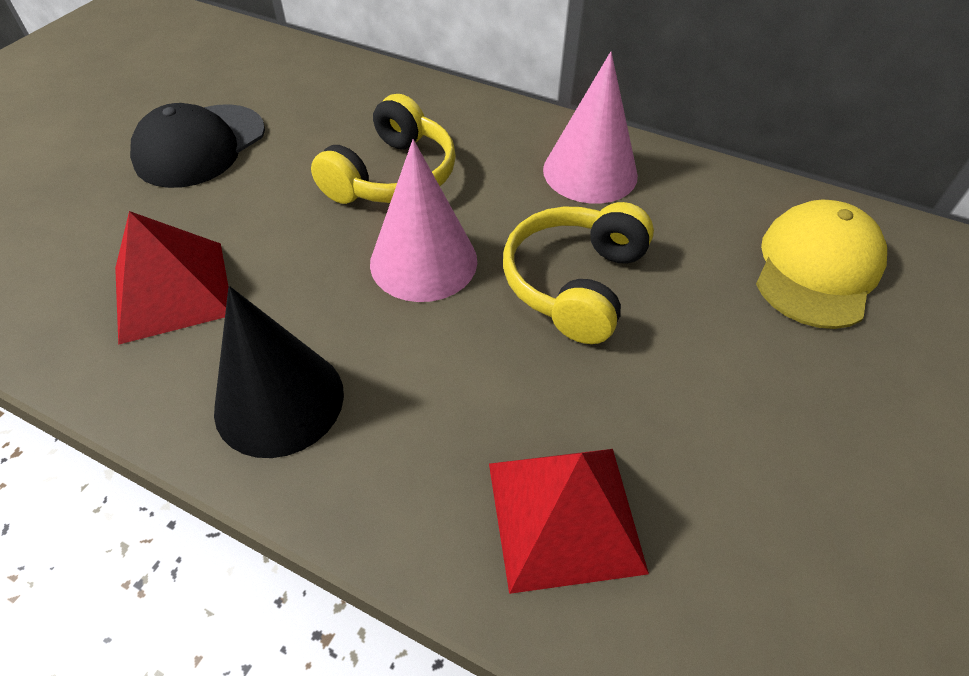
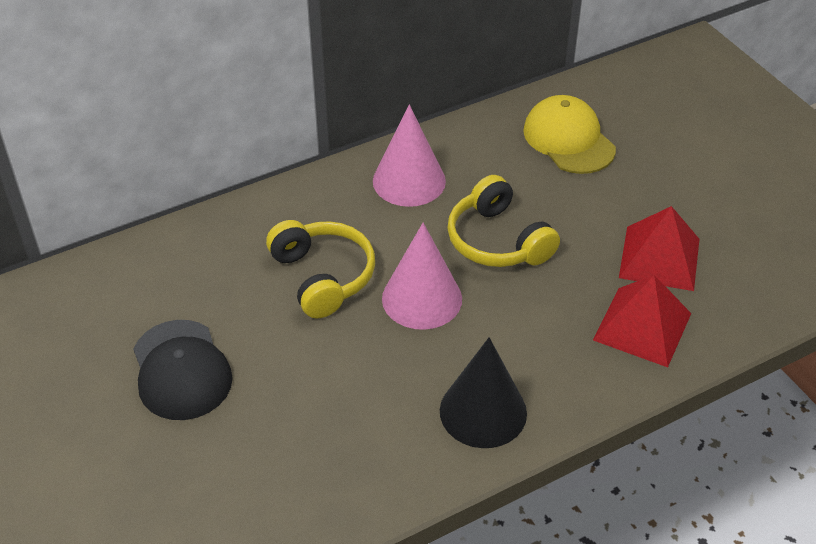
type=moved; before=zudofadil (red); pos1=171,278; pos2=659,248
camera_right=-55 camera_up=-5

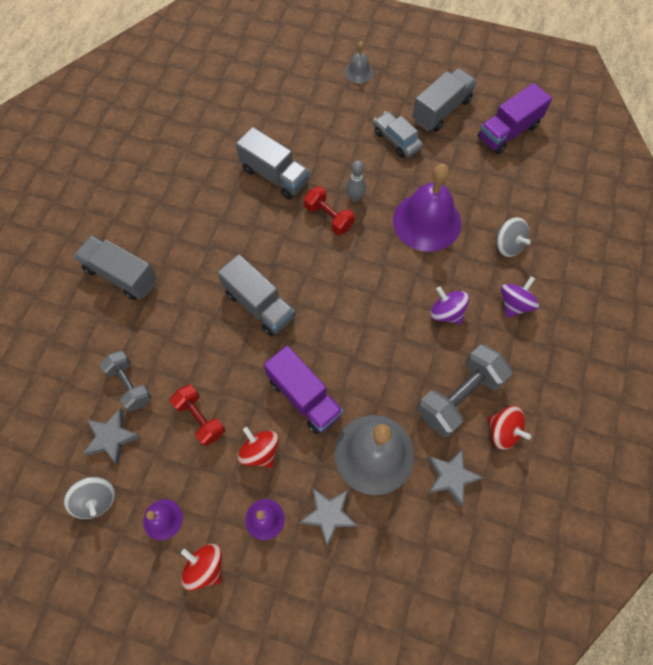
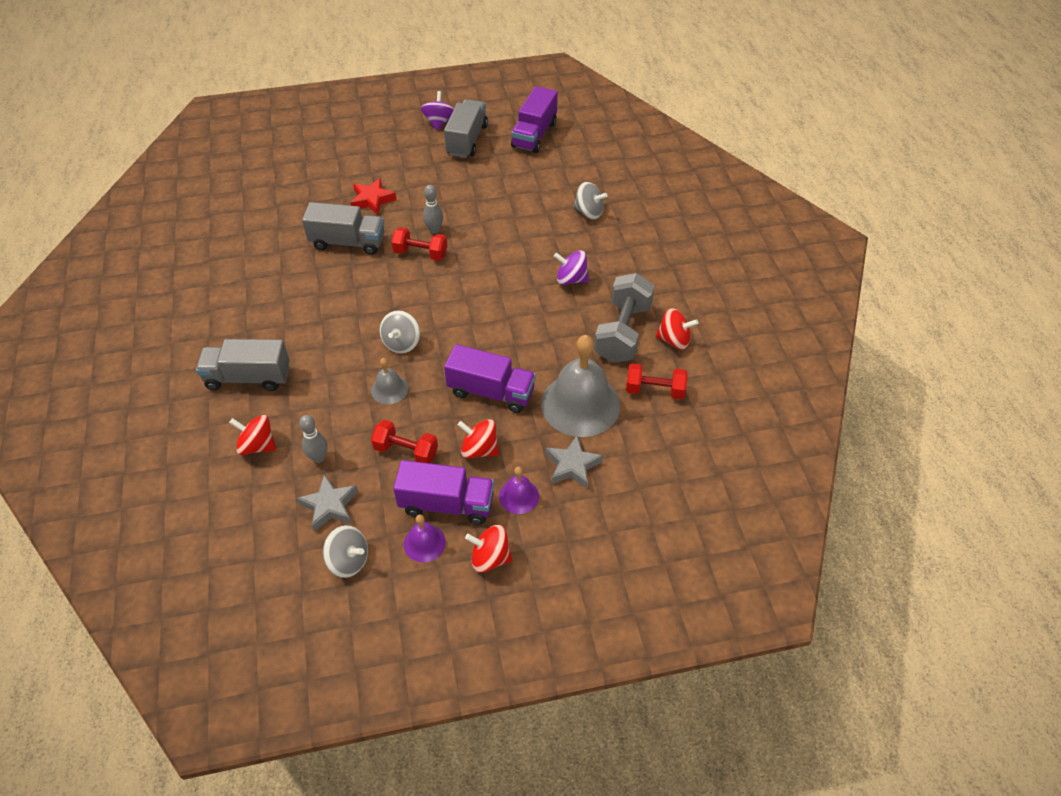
type=removed; before=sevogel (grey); pos1=398,134
type=removed; before=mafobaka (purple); pos1=427,208
type=added; after=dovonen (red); pos2=252,435
type=added; after=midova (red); pos2=373,196
type=added; after=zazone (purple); pos2=443,492
type=moved; before=mafobaka (grey); pos1=359,62; pos2=389,381
type=moved; before=dovonen (purple); pos1=520,297; pos2=437,111
type=replaced; before=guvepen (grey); after=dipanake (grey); pos1=126,381; pos2=313,439
type=replaced; before=zazone (grey); after=dovonen (grey); pos1=256,295; pos2=399,332
type=replaced; before=midova (grey); after=guvepen (red); pos1=455,477; pos2=657,381
camera_right=-30 camera_up=-15

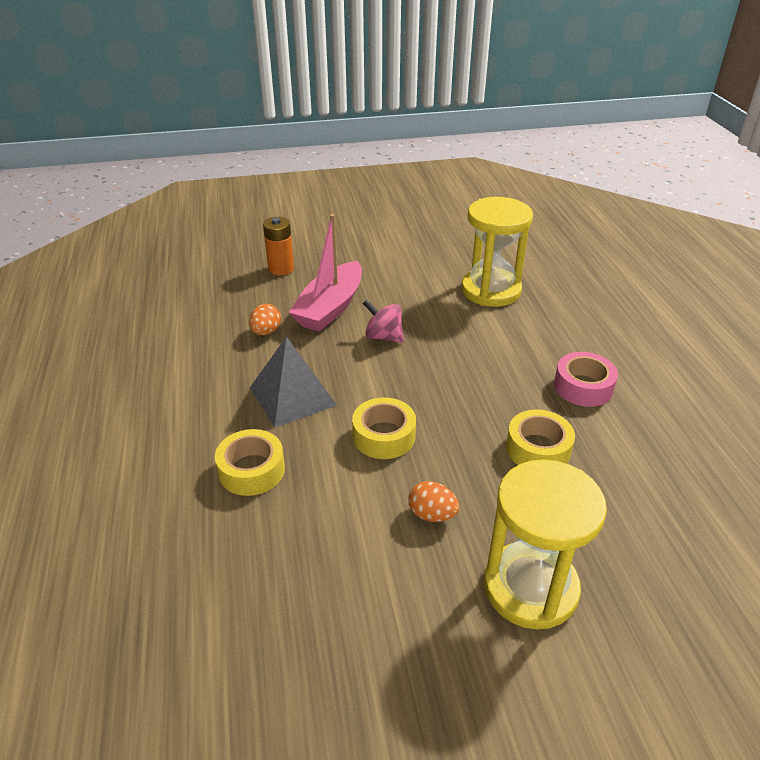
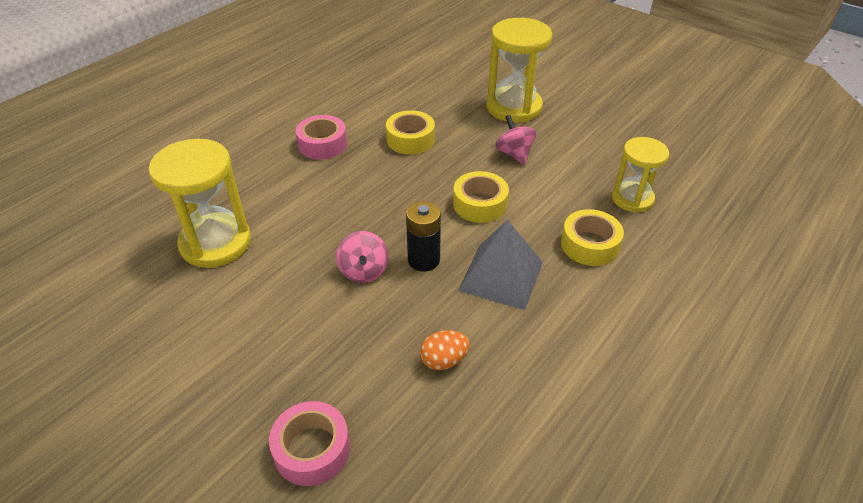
type=removed; before=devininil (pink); pos1=325,273
type=added; after=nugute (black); pos2=423,236
type=added; after=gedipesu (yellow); pos2=640,174
type=replaced; before=nugute (orange); after=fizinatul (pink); pos1=278,246; pos2=309,443
type=replaced; before=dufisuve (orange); after=dovonen (pink); pos1=433,501; pos2=516,140
camera_right=-130 camera_up=5

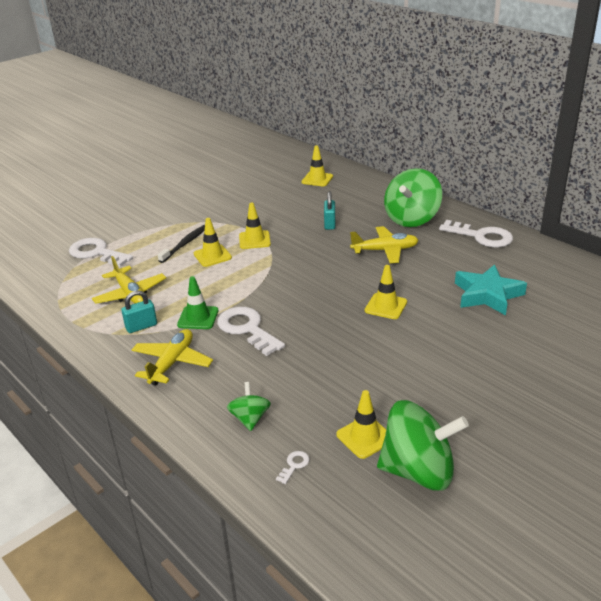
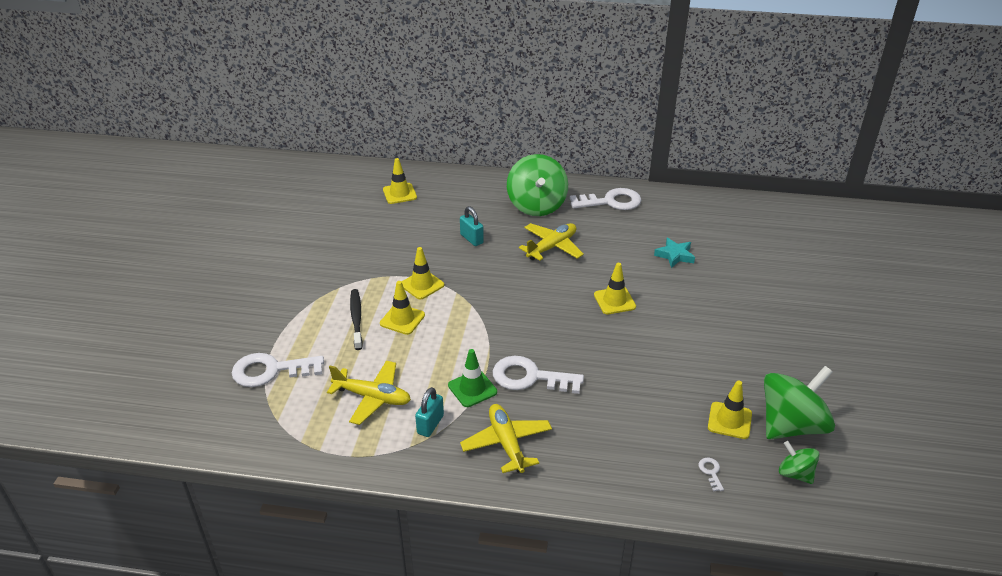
type=moved; before=dovonen (green); pos1=249,406; pos2=799,462
type=resized; before=midova (turquoise); pos1=491,289; pos2=674,253; scale=0.61
camera_right=-40 camera_up=5

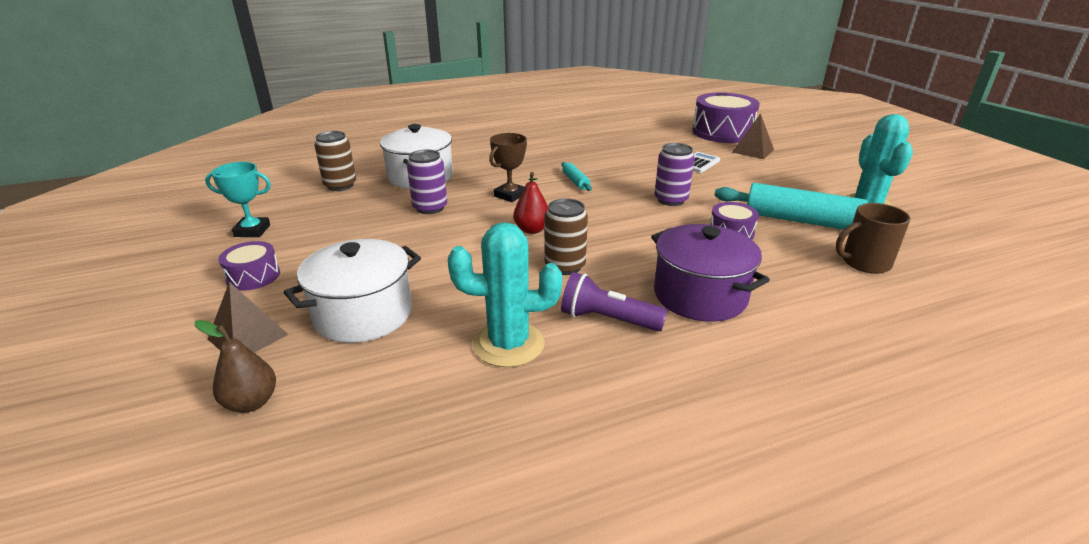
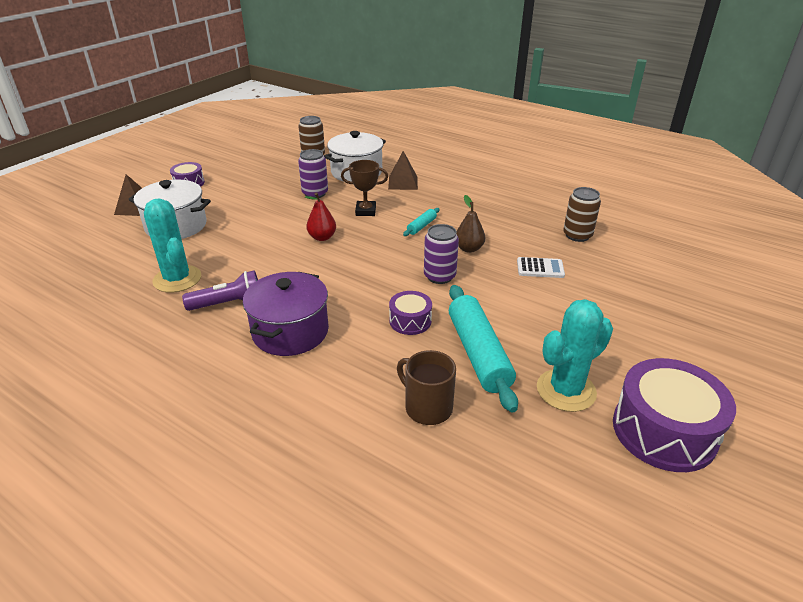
type=removed; before=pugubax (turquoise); pos1=238,199
type=moved; before=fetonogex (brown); pos1=235,366; pos2=470,224
type=moved; before=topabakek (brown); pos1=566,236; pos2=582,214
type=moved; before=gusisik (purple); pos1=726,118; pos2=674,415
type=moved; before=zudofadil (brown); pos1=753,136; pos2=403,170
type=turned; before=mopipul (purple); pos1=614,302; pos2=220,290; turn=90
camera_right=55 camera_up=5

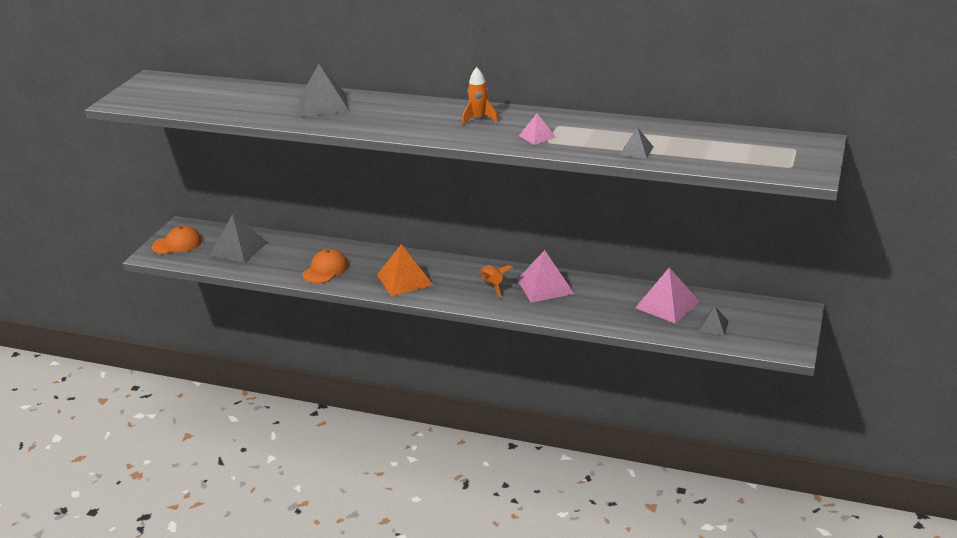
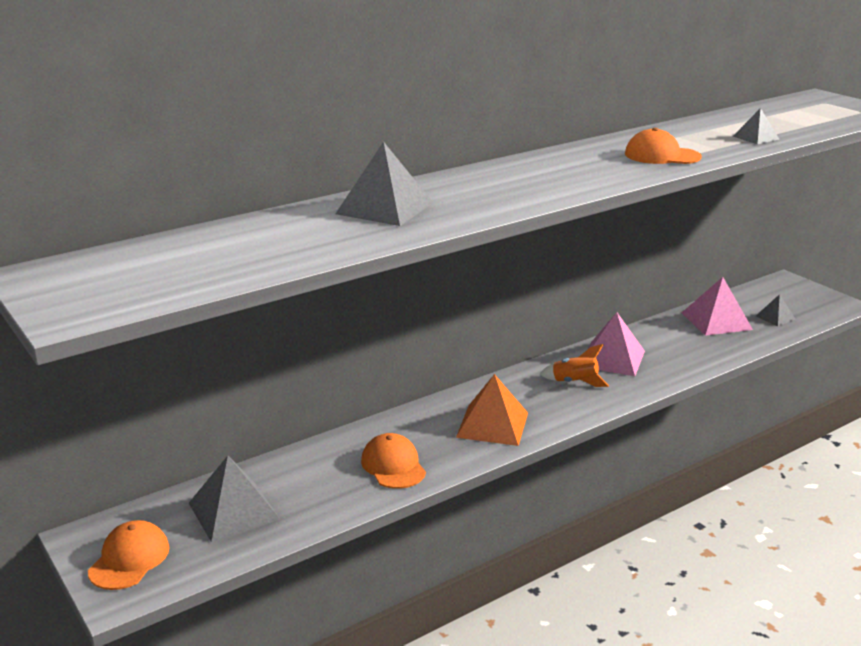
type=removed; before=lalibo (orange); pos1=480,96
type=replaced; before=zudofadil (pink); after=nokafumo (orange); pos1=537,129; pos2=663,146
camera_right=-55 camera_up=-5

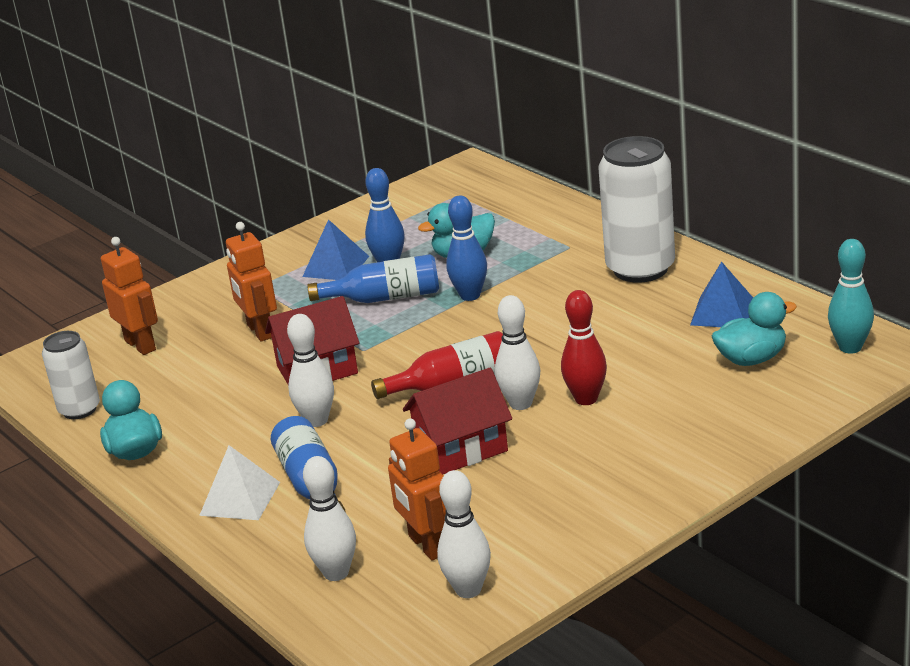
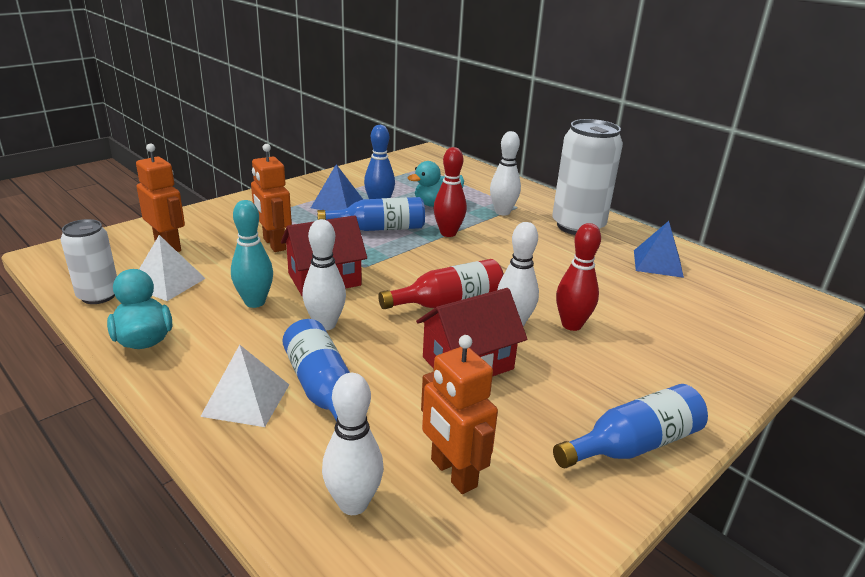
type=removed; before=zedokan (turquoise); pos1=754,329
type=added; after=zudofadil (white); pos2=172,268
type=added; after=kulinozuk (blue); pos2=630,426
type=moved; before=dipanake (white); pos1=464,534; pos2=505,173
type=moved; before=dipanake (turquoise); pos1=851,296; pos2=252,254
type=recoloured; before=dipanake (blue); after=dipanake (red); pos1=466,248; pos2=450,192
camera_right=-10 camera_up=0

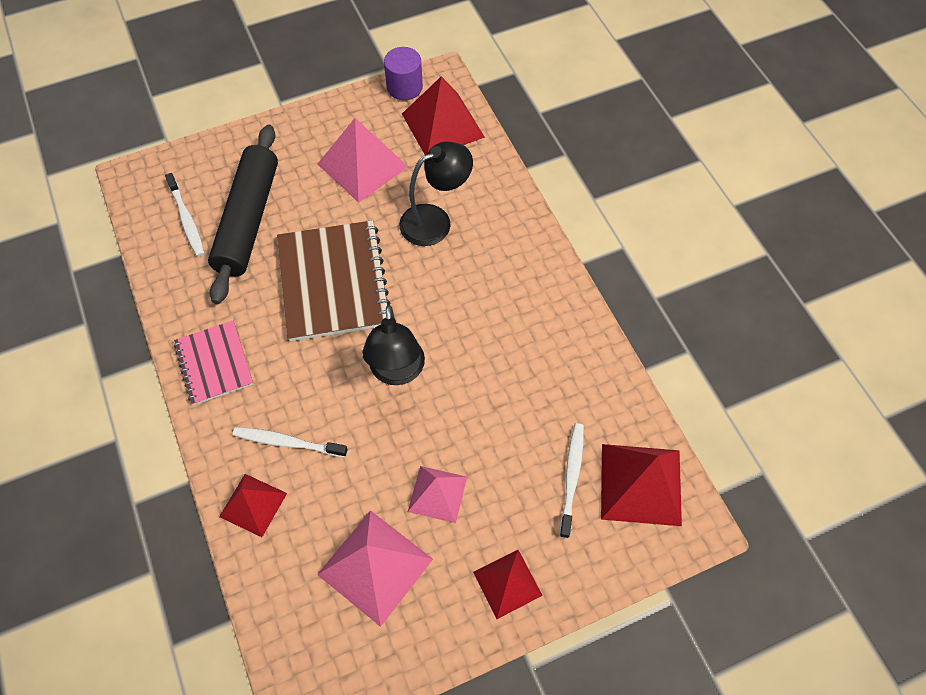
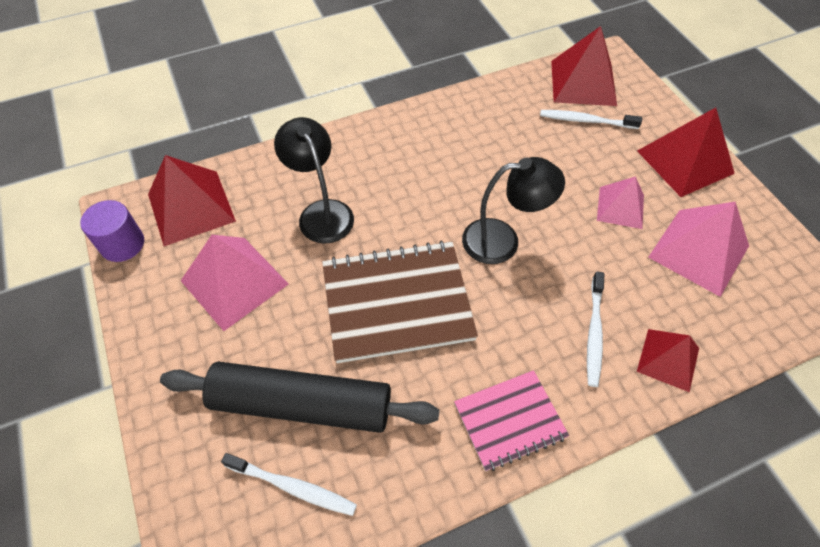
type=turned; before=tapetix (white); pos1=185,215; pos2=289,484; turn=45
type=resized; before=zudofadil (red); pos1=508,584; pos2=686,152; scale=1.61
camera_right=-90 camera_up=-5

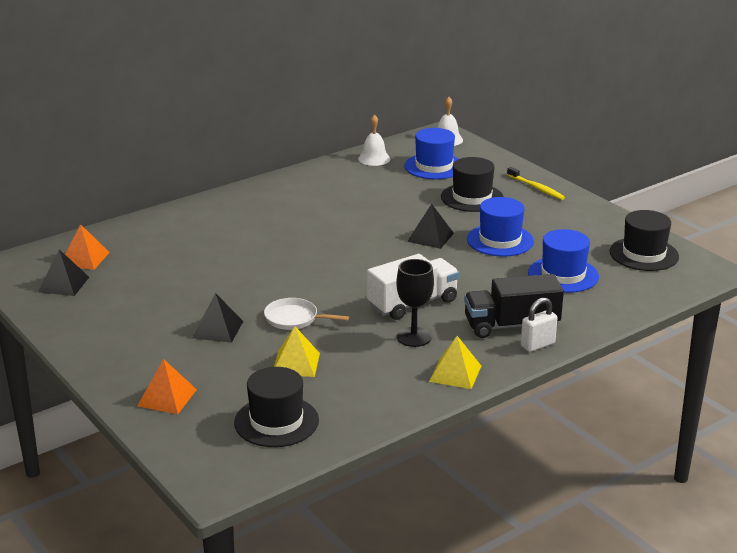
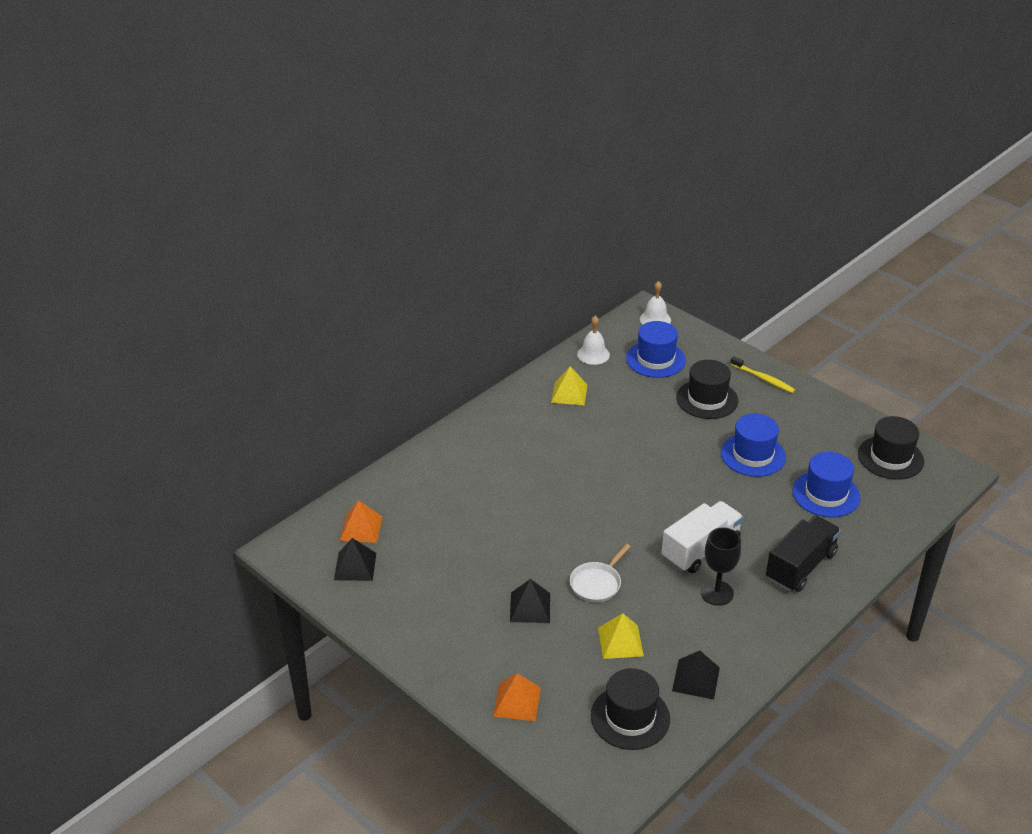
type=removed; before=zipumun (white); pos1=539,325
type=moved; before=zudofadil (black); pos1=430,226; pos2=696,675
type=moved; before=zudofadil (yellow); pos1=455,362; pos2=569,385
type=turned; before=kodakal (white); pos1=306,314; pos2=600,573; turn=-60
type=turned; before=zazone (black); pos1=514,306; pos2=803,554; turn=150
camera_right=-10 camera_up=10

